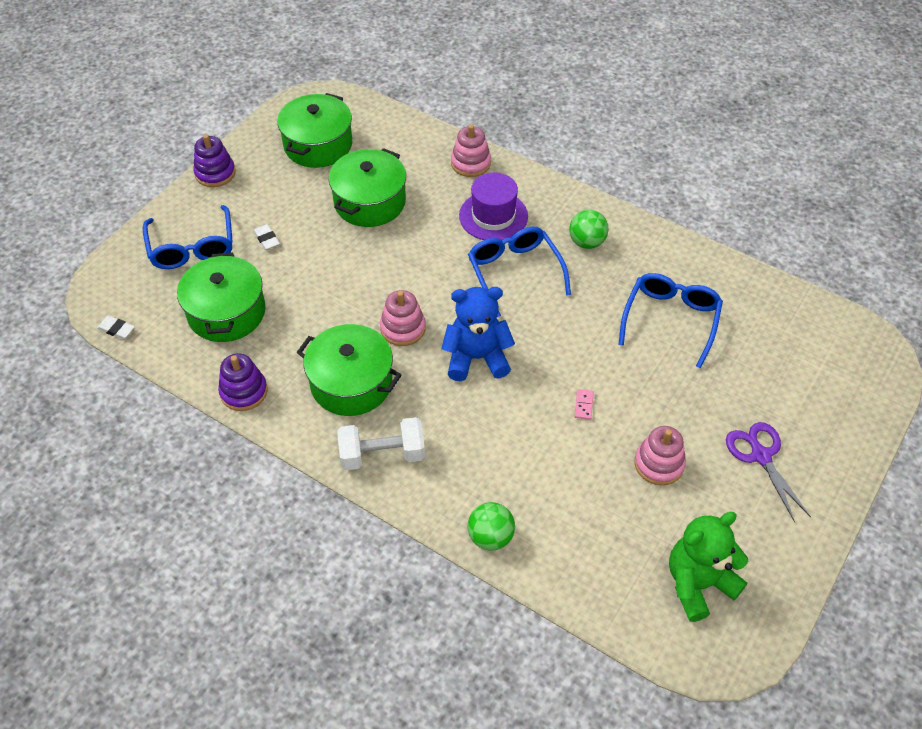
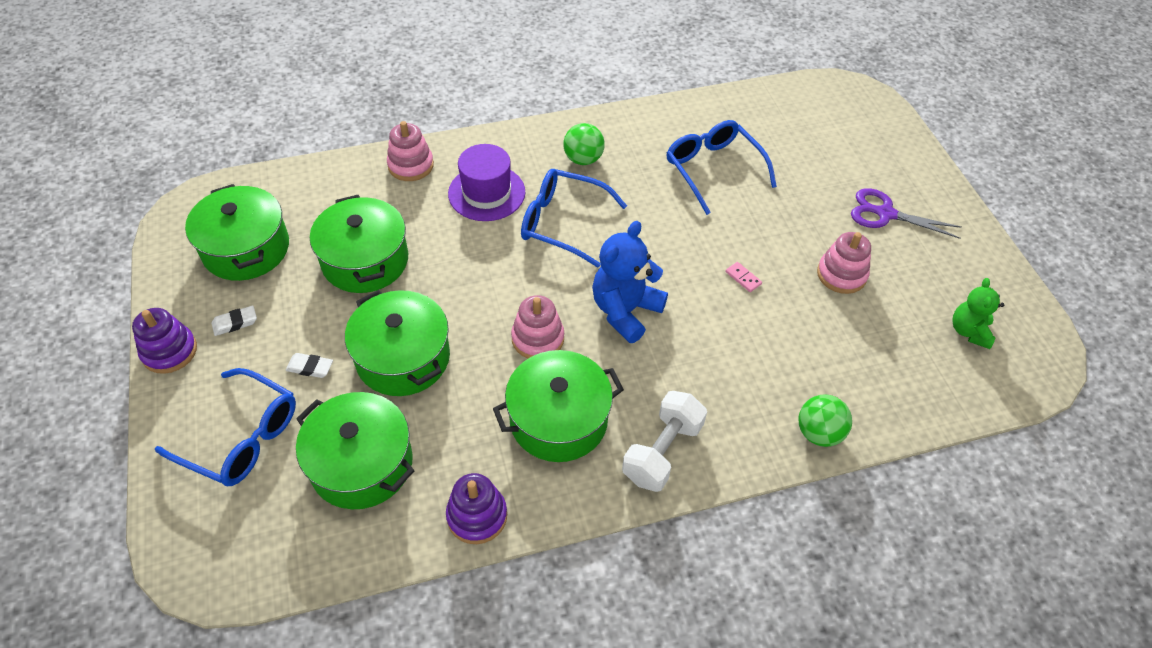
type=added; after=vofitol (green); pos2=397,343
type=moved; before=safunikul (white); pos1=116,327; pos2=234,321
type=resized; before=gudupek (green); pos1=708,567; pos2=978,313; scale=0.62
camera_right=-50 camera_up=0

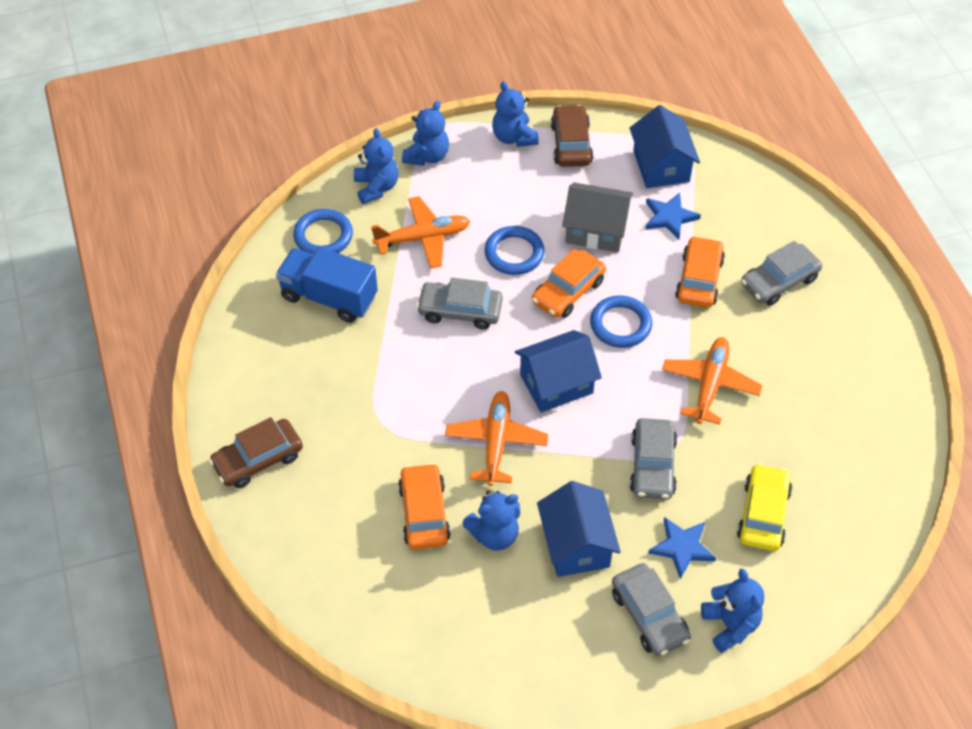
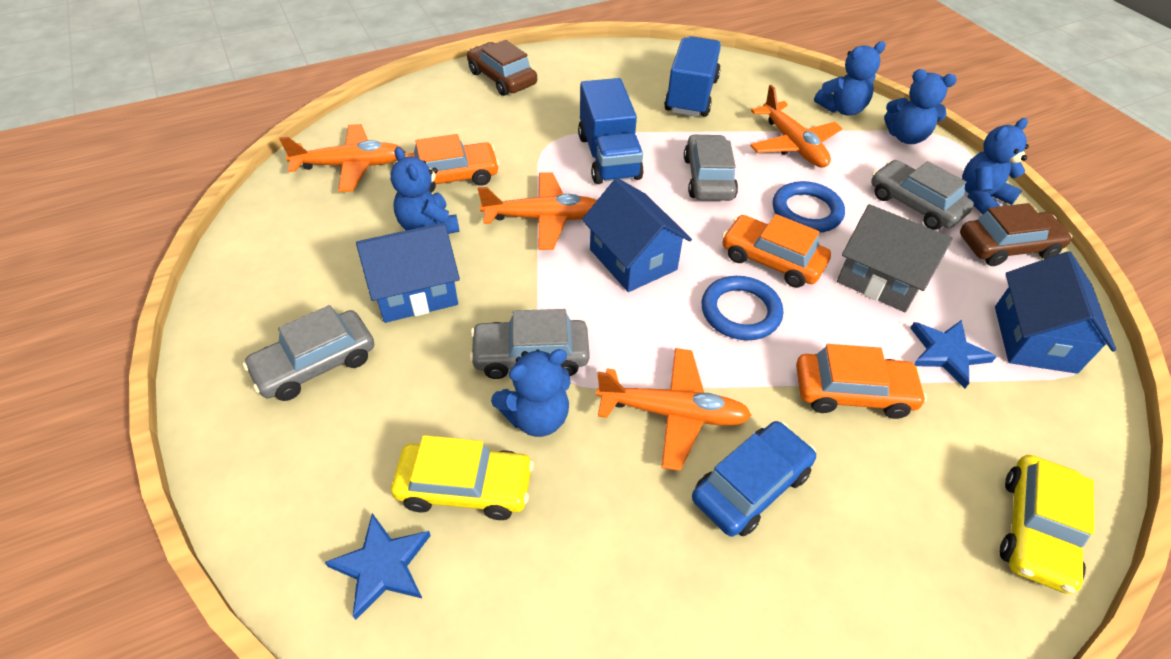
type=removed; before=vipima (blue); pos1=323,232
type=added; after=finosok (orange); pos2=342,158
type=added; after=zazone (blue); pos2=611,131
type=added; after=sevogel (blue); pos2=754,479
type=added; after=sevogel (yellow); pos2=1047,524
type=moved; before=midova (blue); pos1=682,548; pos2=378,566
type=moved; before=gudupek (blue); pos1=732,611; pos2=530,393
type=moved; before=sevogel (grey); pos1=781,273; pos2=922,195
type=turned; before=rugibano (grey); pos1=598,217; pos2=895,258; turn=-60
type=turned; before=rugibano (blue); pos1=664,146; pos2=1055,312; turn=-60
camera_right=80 camera_up=-5

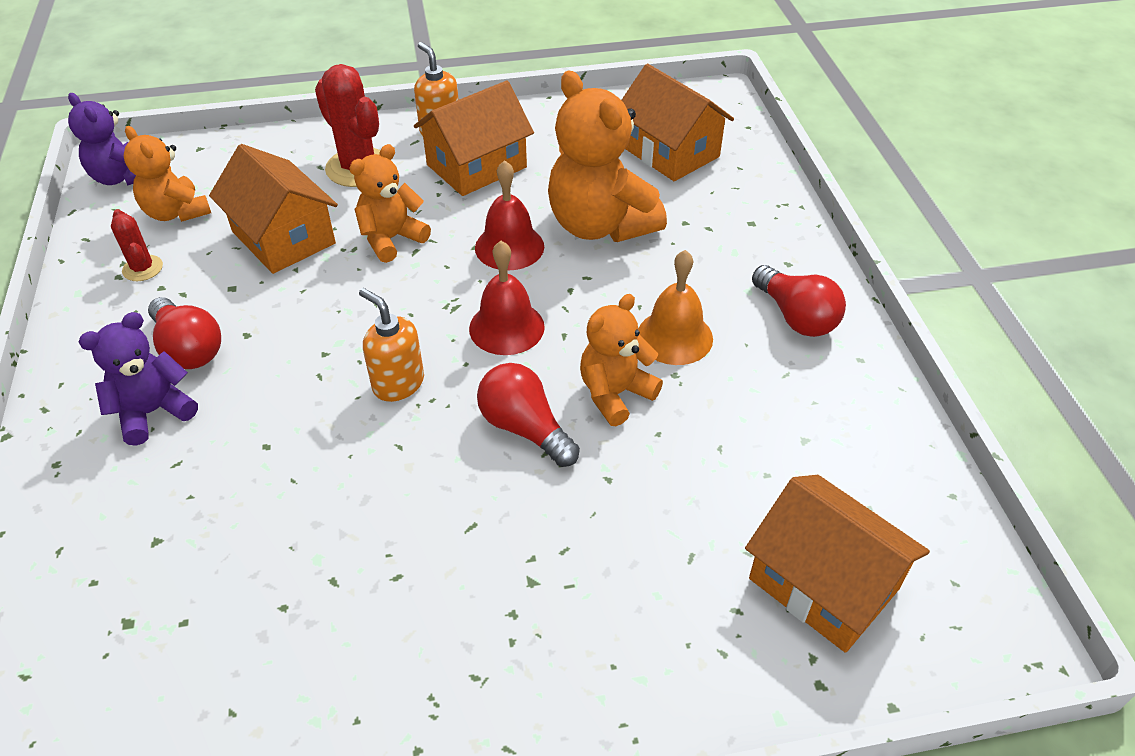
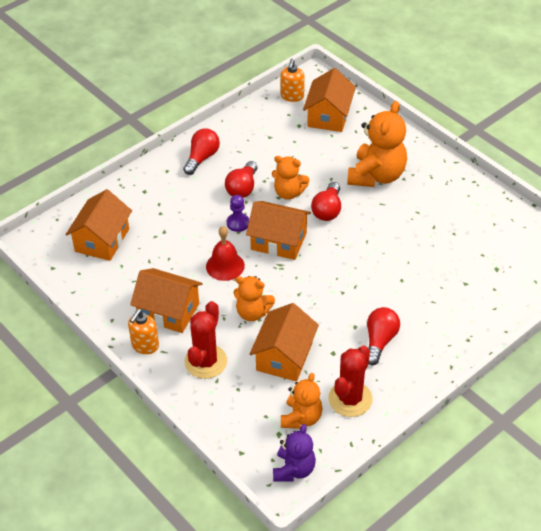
type=removed; before=gudupek (purple); pos1=138,379
type=added; after=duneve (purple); pos2=238,213
type=moved; before=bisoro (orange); pos1=391,345; pos2=293,80
type=moved; before=gudupek (orange); pos1=607,156; pos2=377,144
type=replaced; before=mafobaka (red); after=rugibano (orange); pos1=507,298; pos2=278,230
type=replaced; before=mafobaka (orange); after=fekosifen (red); pos1=675,307; pos2=241,179
type=resized; before=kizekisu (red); pos1=137,245; pos2=350,381; scale=1.86
camera_right=-120 camera_up=0

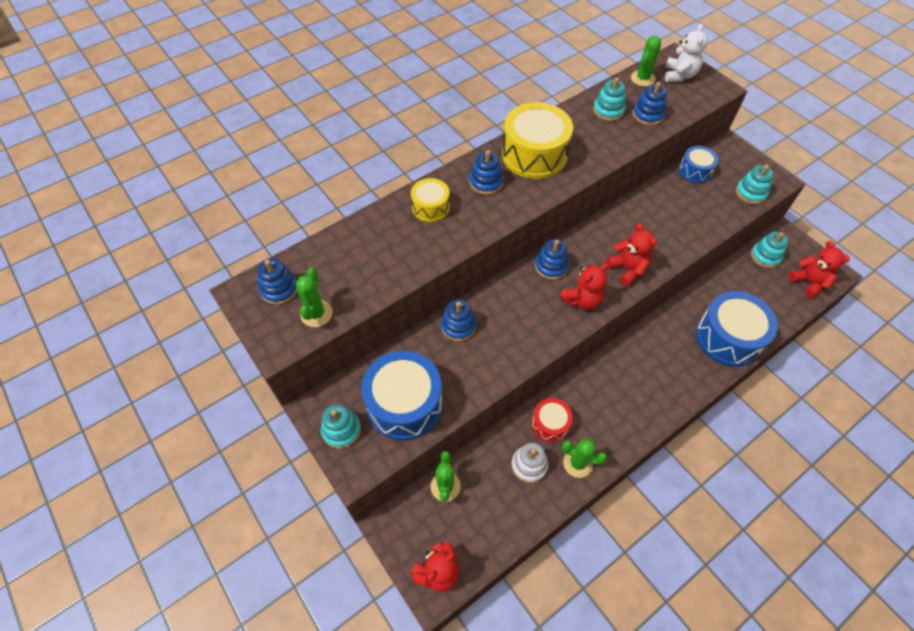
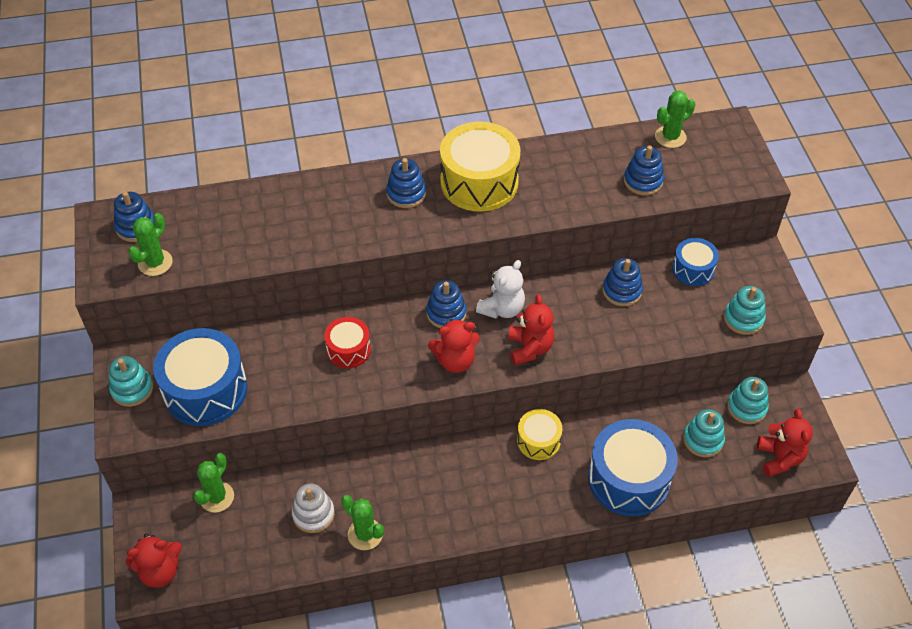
type=moved; before=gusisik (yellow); pos1=430,200; pos2=540,434
type=moved; before=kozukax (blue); pos1=458,320; pos2=622,282
type=moved; before=gusisik (red); pos1=552,420; pos2=347,342
type=moved; before=kozukax (turquoise); pos1=609,99; pos2=704,433
type=moved; before=gudupek (white); pos1=686,53; pos2=500,289
camera_right=25 camera_up=-5

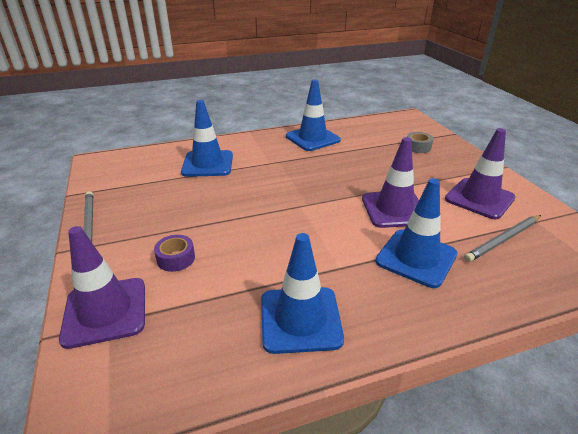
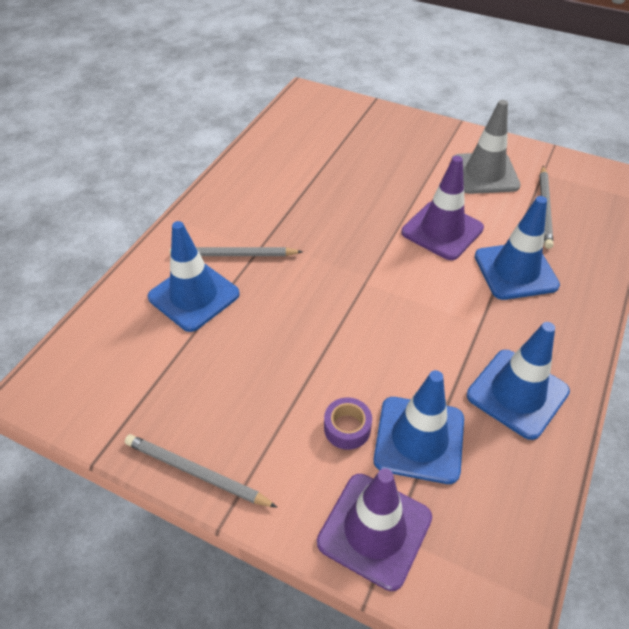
type=removed; before=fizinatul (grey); pos1=420,142
type=added; after=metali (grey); pos2=236,251
type=moved; before=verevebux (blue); pos1=313,115; pos2=419,427
type=recoloured; before=verevebux (purple); after=verevebux (grey); pos1=480,173; pos2=486,147
camera_right=-45 camera_up=15

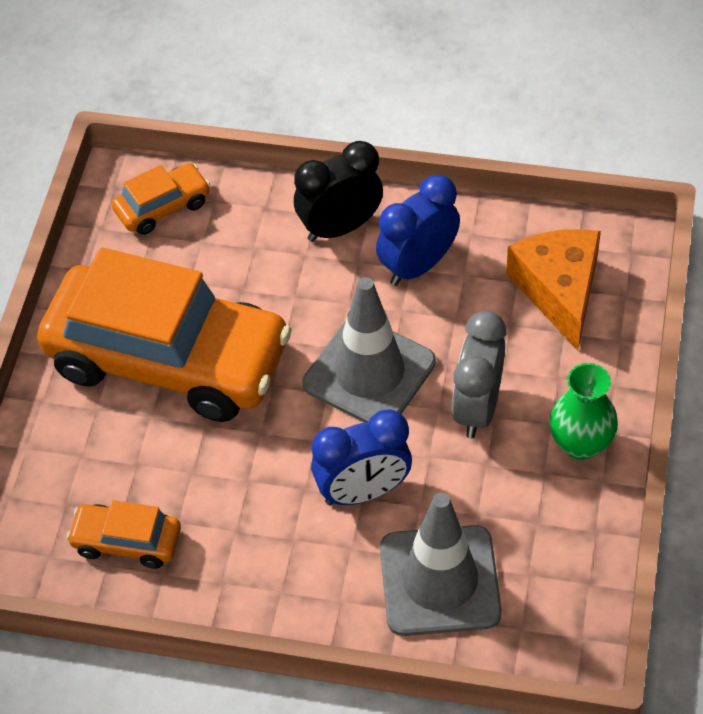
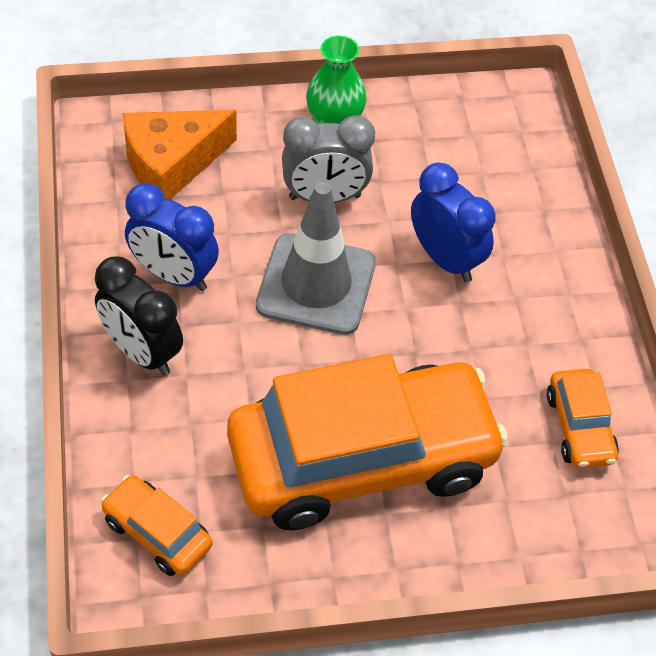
type=removed; before=verevebux (grey); pos1=441,564
type=turned; before=sevogel (orange); pos1=164,335; pos2=367,442; turn=75
camera_right=-115 camera_up=0

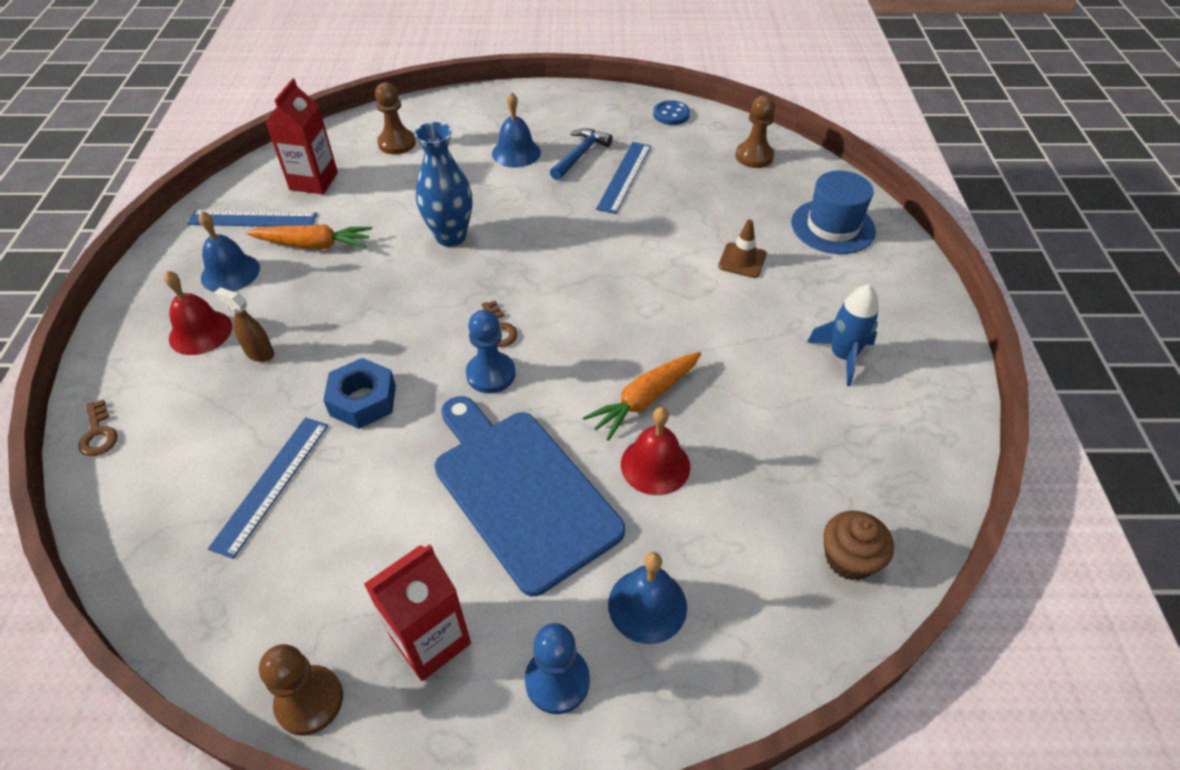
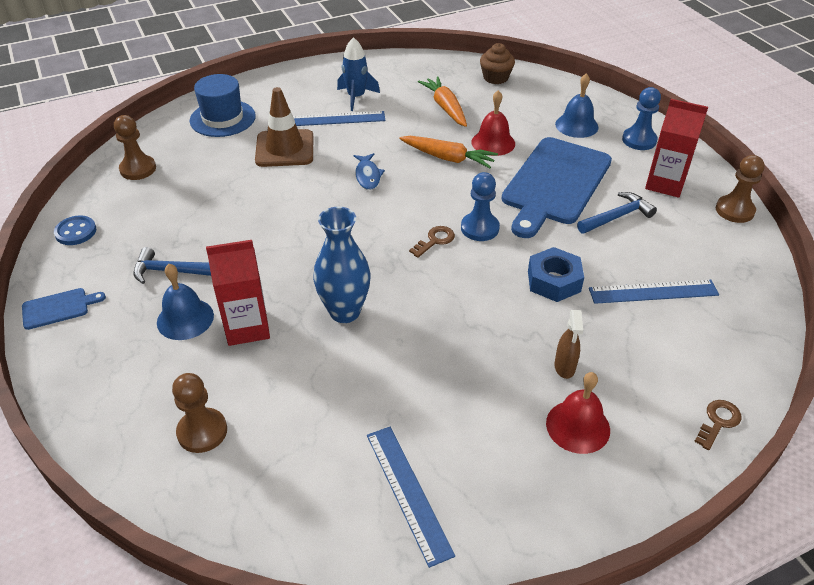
type=removed; before=mafobaka (blue); pos1=229,251
type=added; after=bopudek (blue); pos2=64,309
type=added; after=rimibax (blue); pos2=369,171
type=added; after=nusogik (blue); pos2=617,213
type=moved; before=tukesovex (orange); pos1=309,236; pos2=442,101
type=moved; before=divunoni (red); pos1=302,136; pos2=238,293
type=moved; before=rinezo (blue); pos1=623,178; pos2=339,118
type=resized; before=verevebux (brown); pos1=742,249; pos2=284,127; scale=1.71
camera_right=-115 camera_up=-5

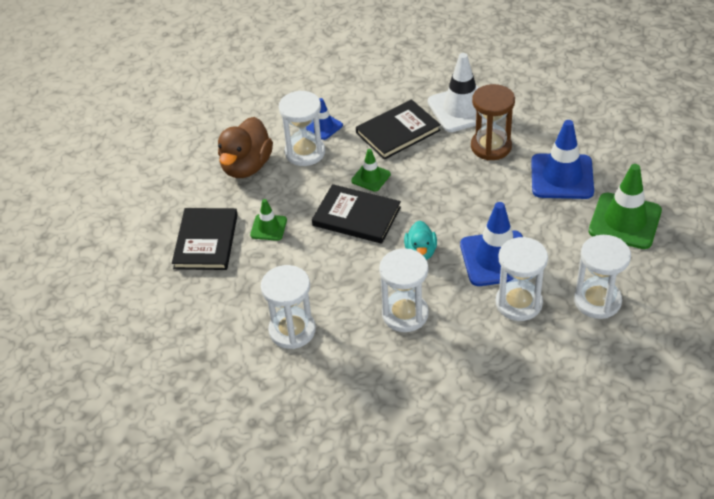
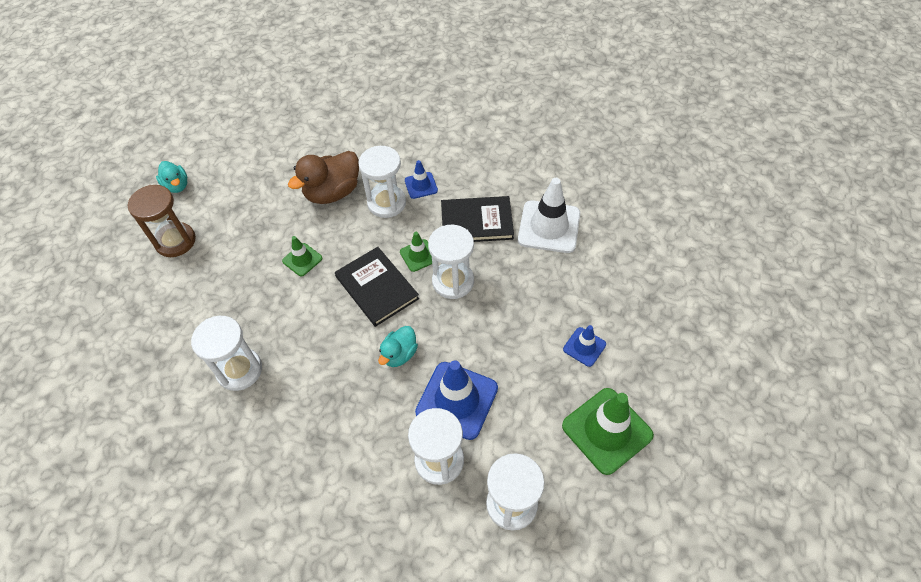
type=removed; before=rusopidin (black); pos1=205,239
type=added; after=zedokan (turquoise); pos2=171,177
type=moved; before=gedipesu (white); pos1=404,290; pos2=451,262
type=moved; before=gedipesu (brown); pos1=493,122; pos2=162,221
type=resized; before=verevebux (blue); pos1=562,159; pos2=584,346; scale=0.53
camera_right=30 camera_up=10

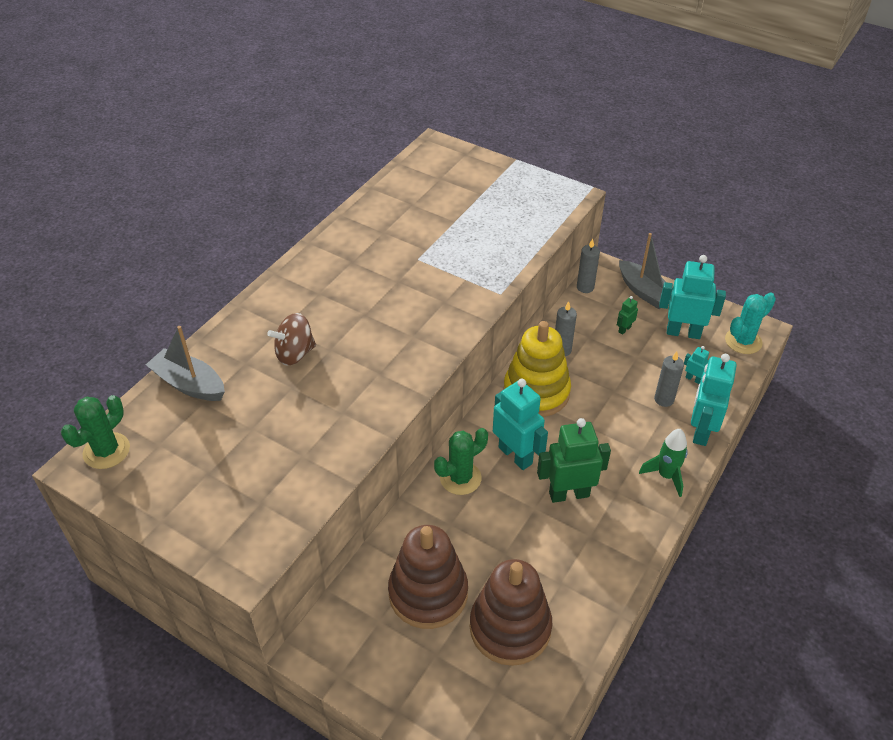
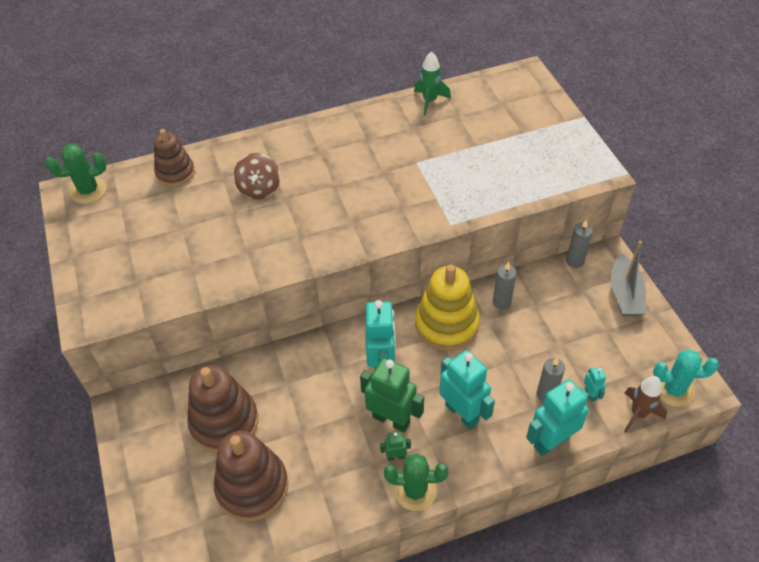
type=added; after=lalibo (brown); pos2=645,404
type=moved; before=kizekisu (green); pos1=461,461; pos2=416,482
type=moved; before=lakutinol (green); pos1=627,315; pos2=395,446
type=moved; before=lalibo (green); pos1=663,463; pos2=432,83
type=moved; before=lakutinol (turquoise); pos1=692,297; pos2=467,389
type=replaced; before=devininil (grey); after=kozukax (brown); pos1=185,363; pos2=174,158
type=turned; before=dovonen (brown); pos1=291,339; pos2=257,176; turn=-105
camera_right=40 camera_up=5

